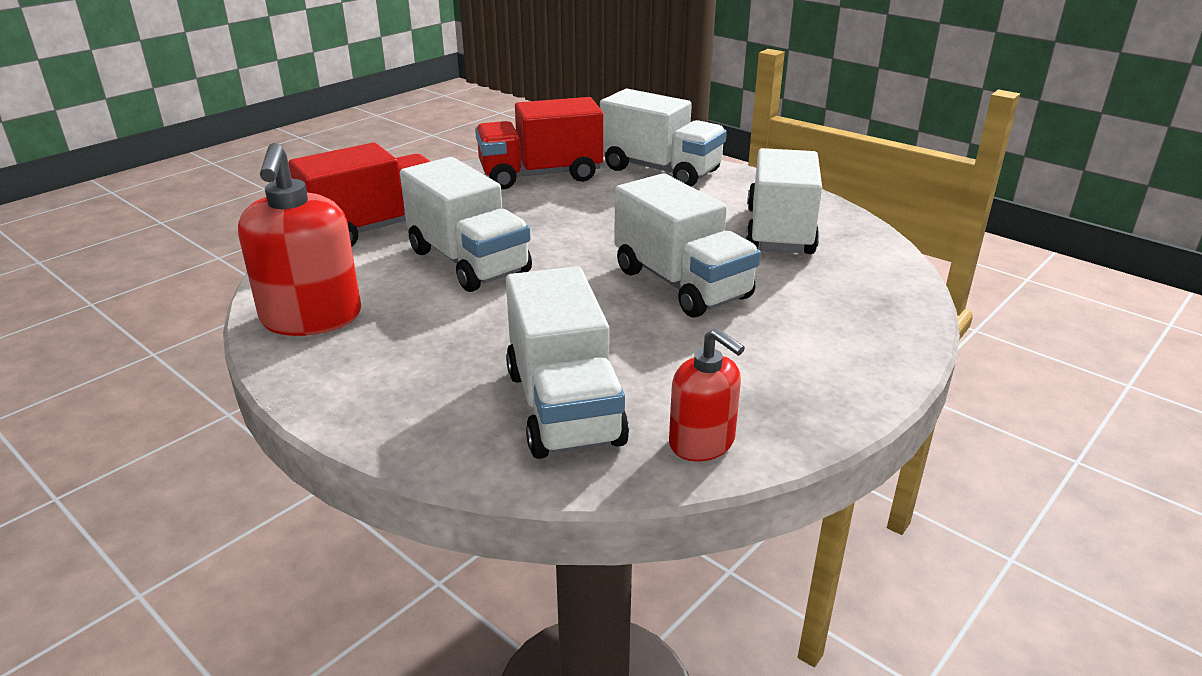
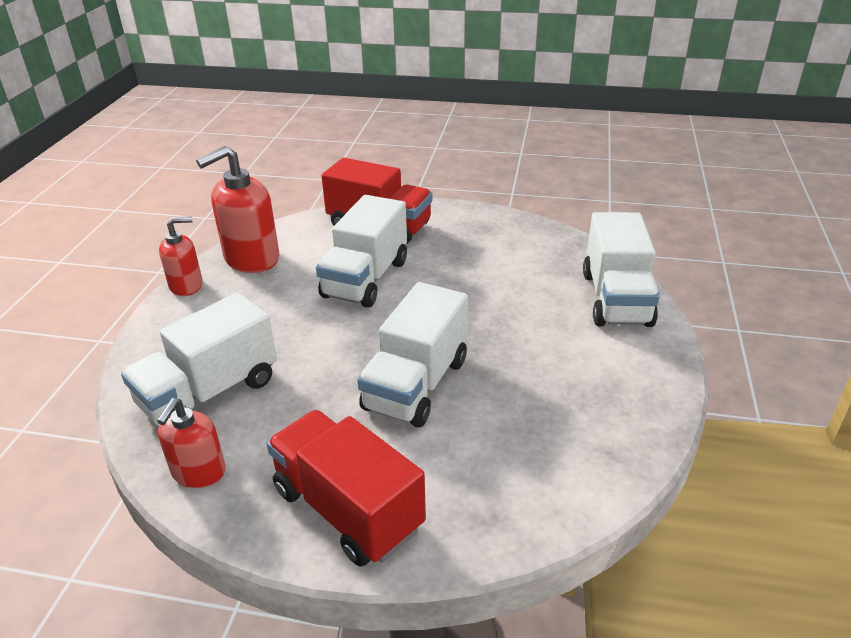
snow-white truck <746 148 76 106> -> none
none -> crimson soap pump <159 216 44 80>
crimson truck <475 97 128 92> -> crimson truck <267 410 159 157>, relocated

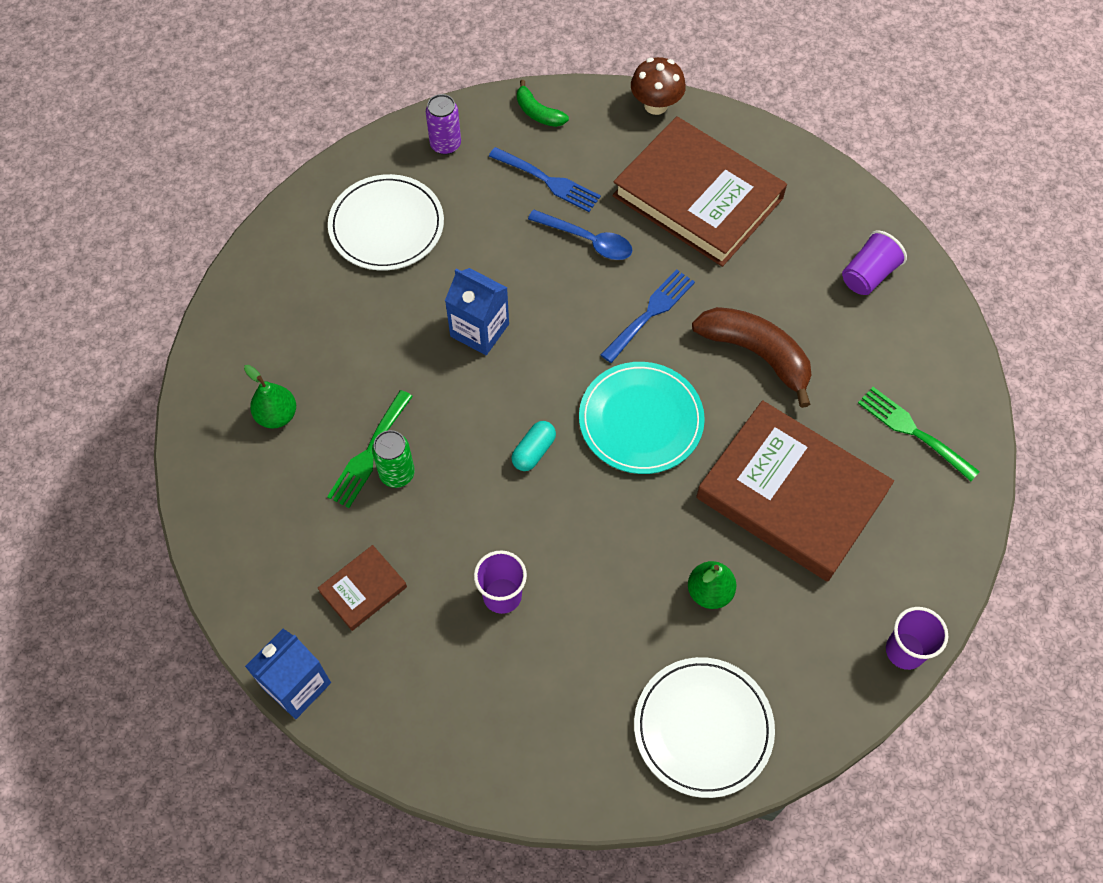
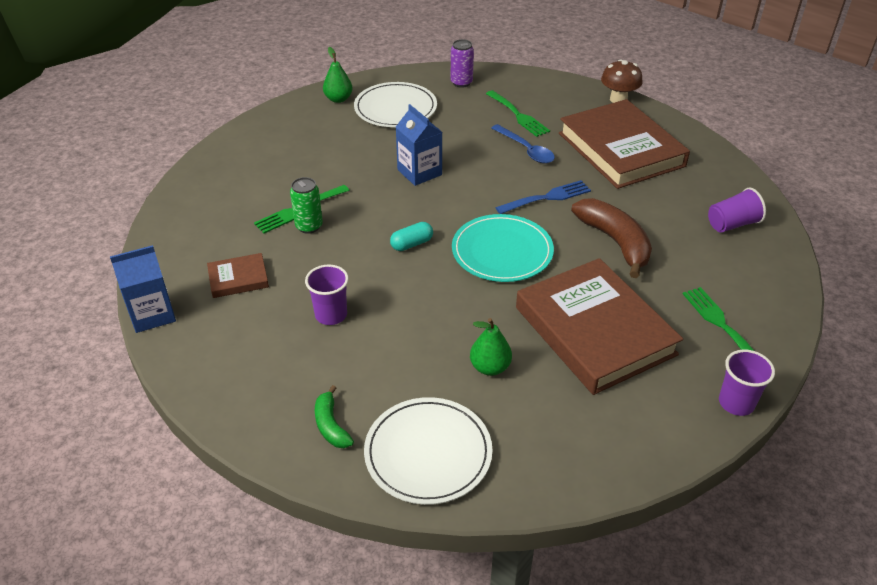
leaf-green pear <244 365 52 64> -> leaf-green pear <323 47 30 56>, relocated
leaf-green banana fruit <517 80 52 47> -> leaf-green banana fruit <315 385 39 63>, relocated
purple cup <886 607 62 63> -> purple cup <719 350 56 66>, relocated
cobalt fork <489 147 112 65> -> leaf-green fork <486 90 64 47>

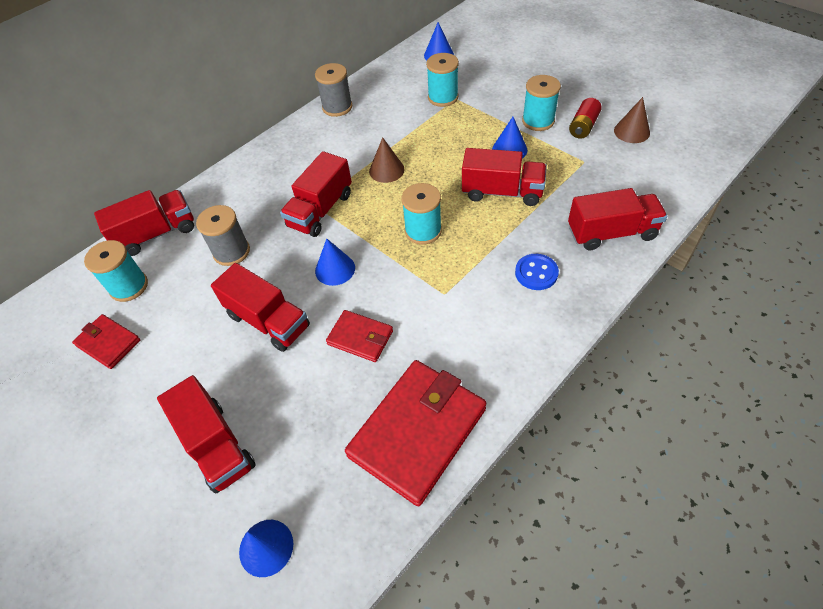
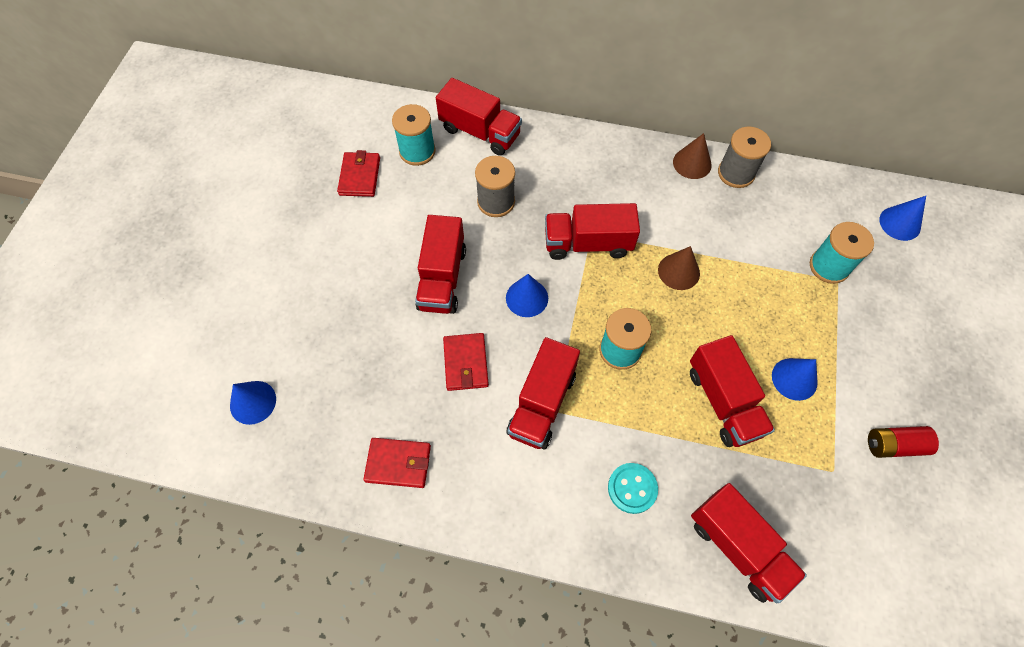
teal spool <522 75 39 56> -> none
crimson truck <157 375 99 119> -> crimson truck <506 337 74 112>, relocated
dark brown solid cone <614 97 36 46> -> dark brown solid cone <673 133 39 46>, relocated
cobalt shirt button <515 254 44 36> -> teal shirt button <608 463 50 51>
crimson wallet <345 360 141 146> -> crimson wallet <363 438 68 50>, x0.51

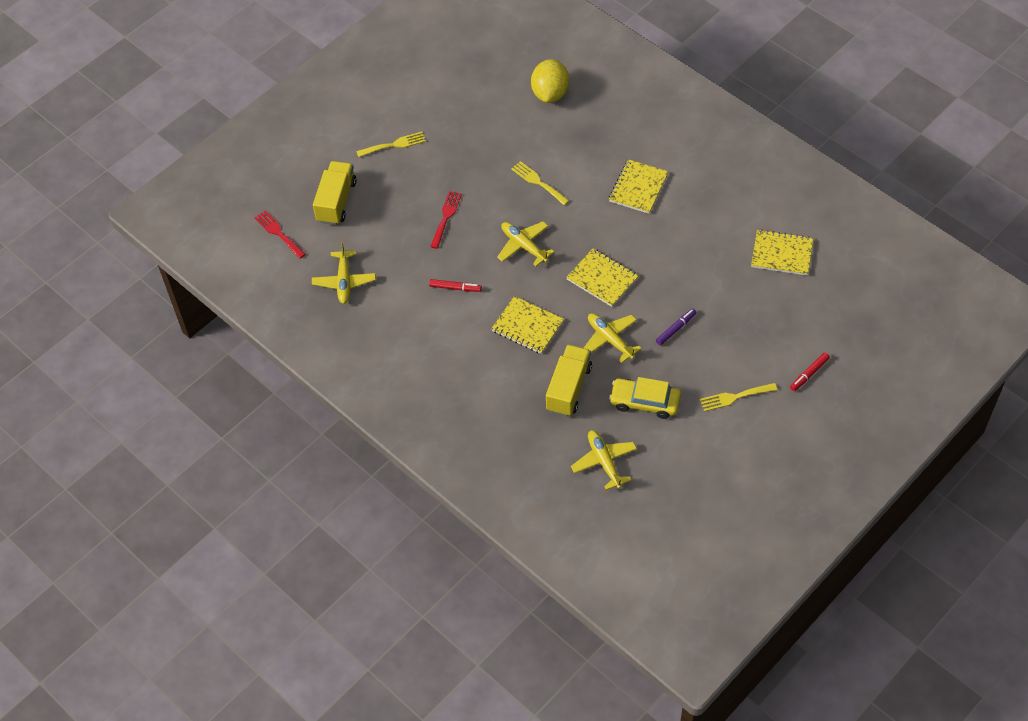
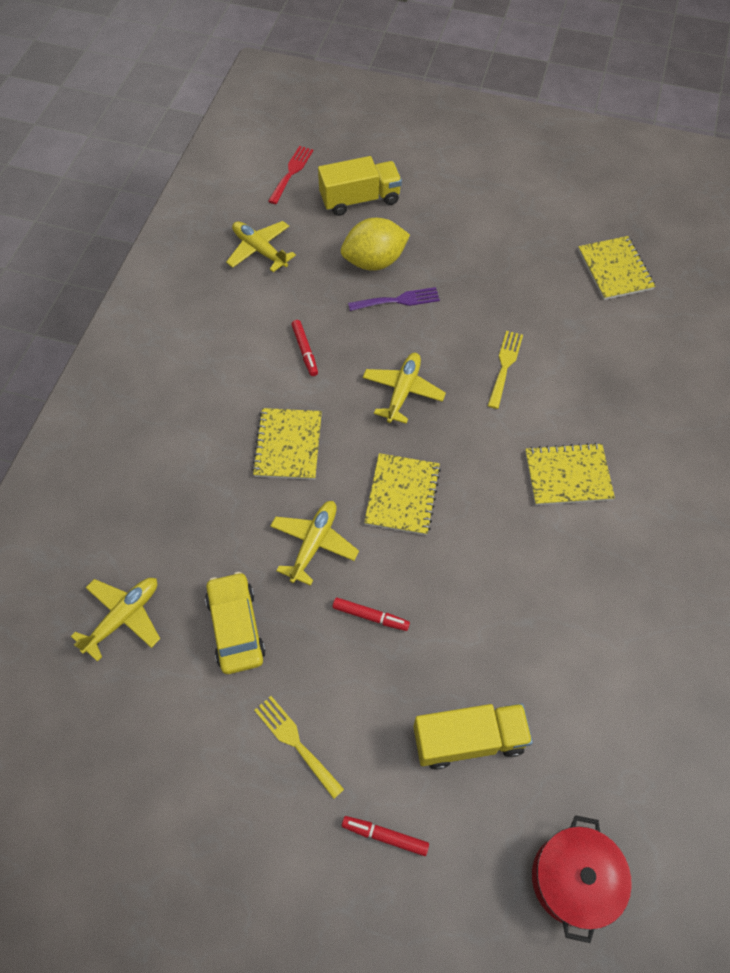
yellow fork <356 132 70 25> -> none
none -> crimson stockpot <532 815 100 128>
yellow toy lemon <531 59 38 44> -> yellow toy lemon <341 218 69 53>, relocated
yellow truck <546 344 46 73> -> yellow truck <413 704 120 66>, relocated
yellow notebook <751 229 62 46> -> yellow notebook <578 236 78 64>, relocated
crimson fork <430 191 32 58> -> purple fork <348 287 92 24>
purple felt pen <656 309 41 36> -> crimson felt pen <332 597 78 34>
yellow aeroplane <312 241 64 63> -> yellow aeroplane <226 221 70 51>, 75 degrees clockwise

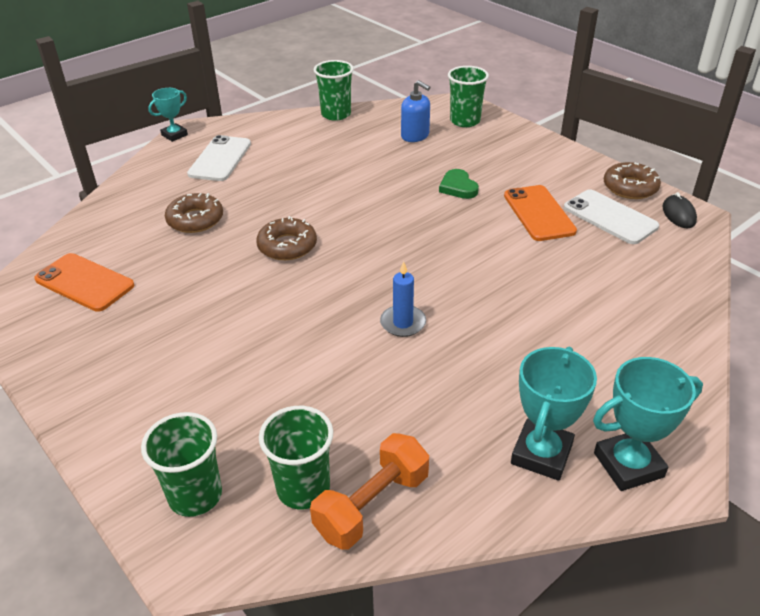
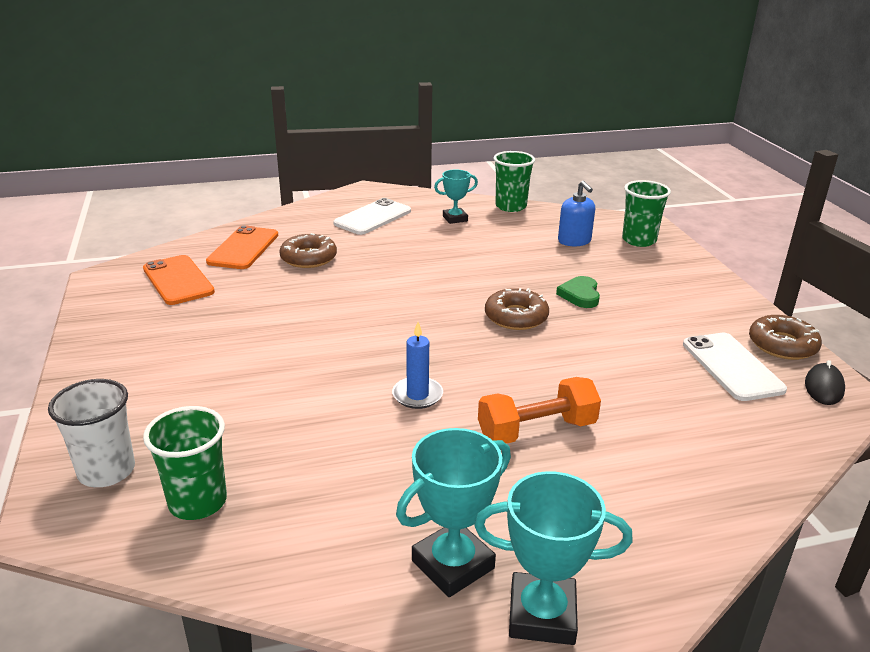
teal prize cup <148 88 40 54> -> teal prize cup <434 169 44 55>, relocated
dark brown glazed donut <256 216 61 44> -> dark brown glazed donut <485 288 64 42>, relocated
orange-coloured free weight <310 433 119 117> -> orange-coloured free weight <478 377 123 67>, relocated
orange-coloured phone <504 185 73 56> -> orange-coloured phone <206 225 72 44>, relocated
leaf-green cup <141 412 81 105> -> snow-white cup <48 379 87 108>

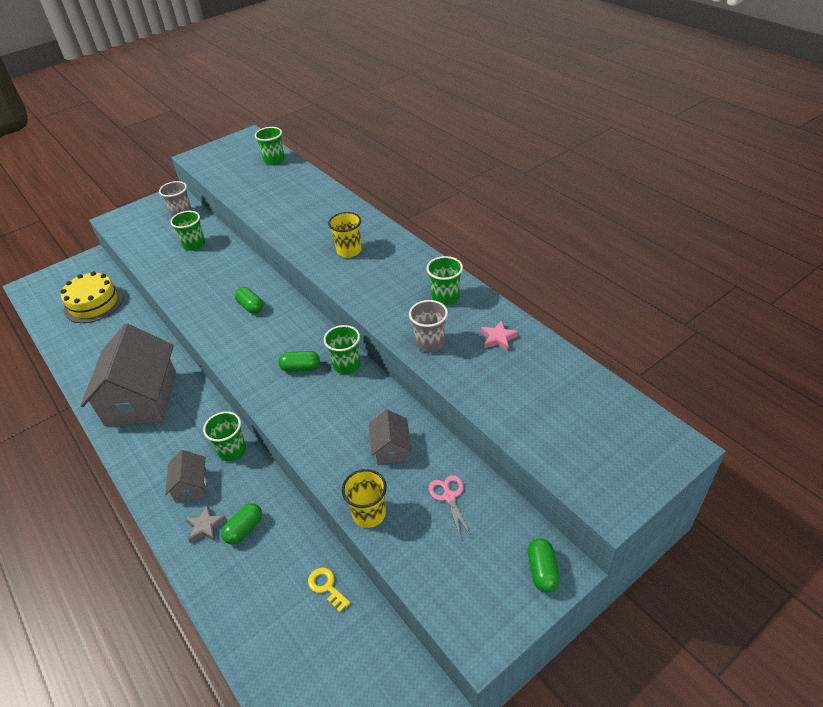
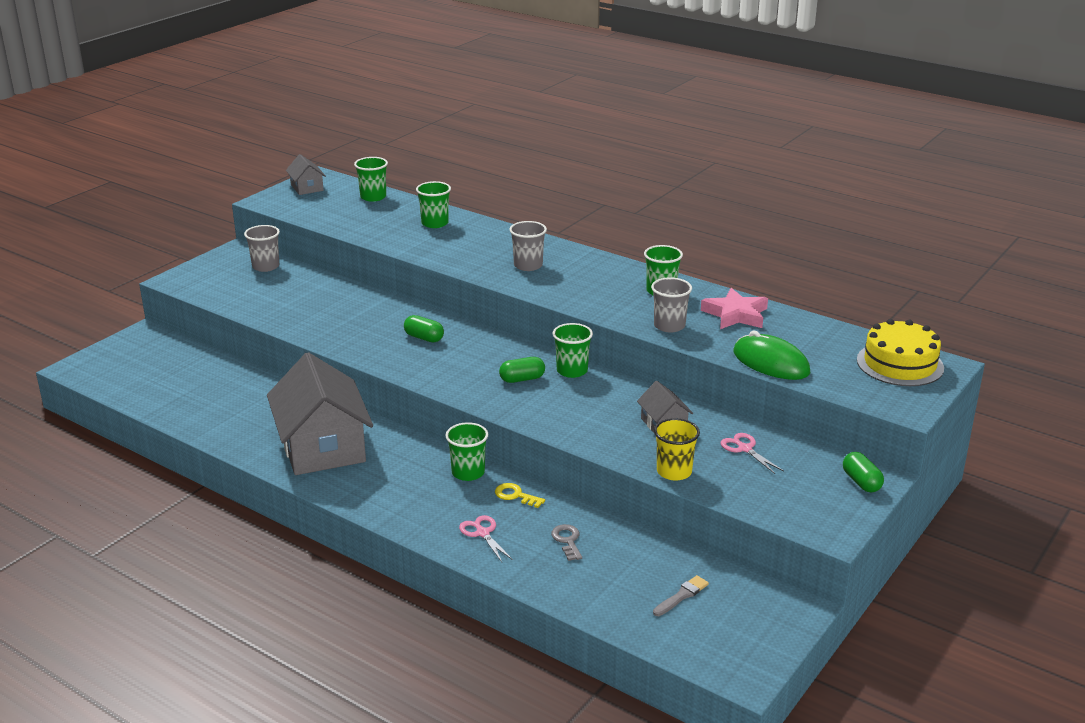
leaf-green capsule <221 503 41 41> -> none
none -> gray door key <551 524 31 37>
none -> gray paintbrush <653 575 56 41>
none -> leaf-green computer mouse <734 330 76 50>
yellow layer cake <61 272 63 51> -> yellow layer cake <857 319 87 67>, relocated
gray cottage <165 450 42 52> -> gray cottage <286 154 40 41>, relocated
leaf-green cup <170 211 35 40> -> leaf-green cup <416 181 35 47>, relocated
yellow door key <308 568 42 44> -> yellow door key <495 483 50 25>, relocated
gray star shape <185 505 42 38> -> pink pair of scissors <459 515 54 47>
yellow cup <328 212 34 45> -> gray cup <509 221 38 50>
pink star shape <481 320 38 31> -> pink star shape <701 288 67 41>, x1.69

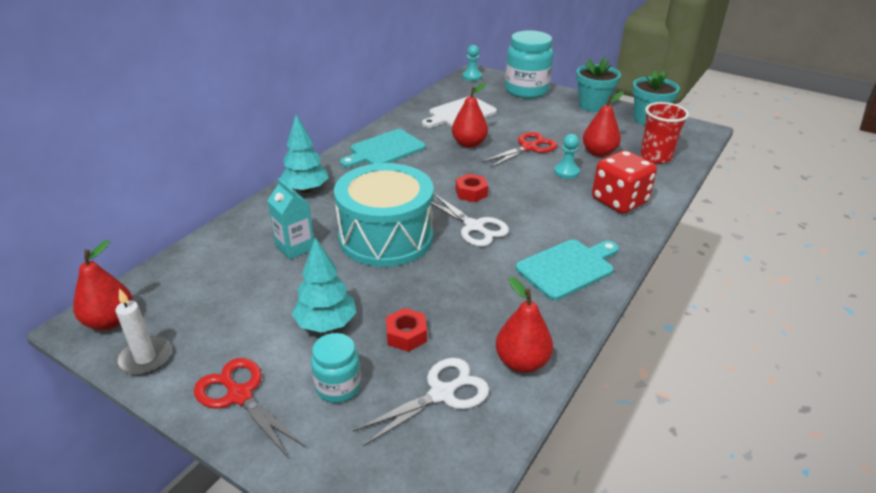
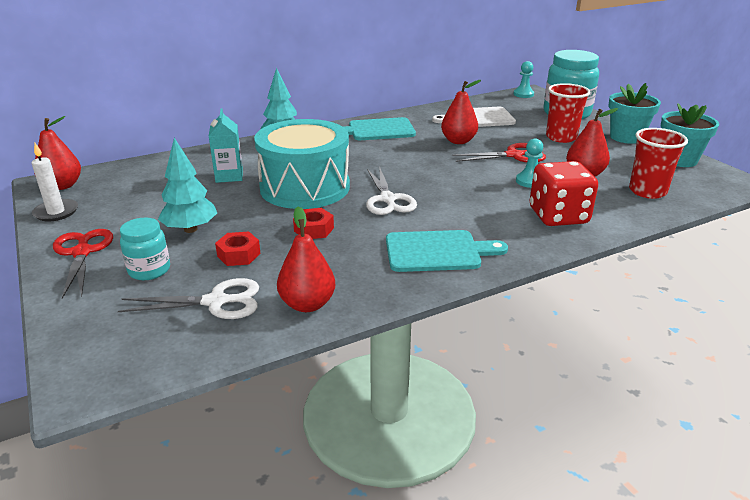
none -> crimson cup <546 83 45 60>
crimson hexagon nut <456 174 32 28> -> crimson hexagon nut <293 208 41 31>, relocated

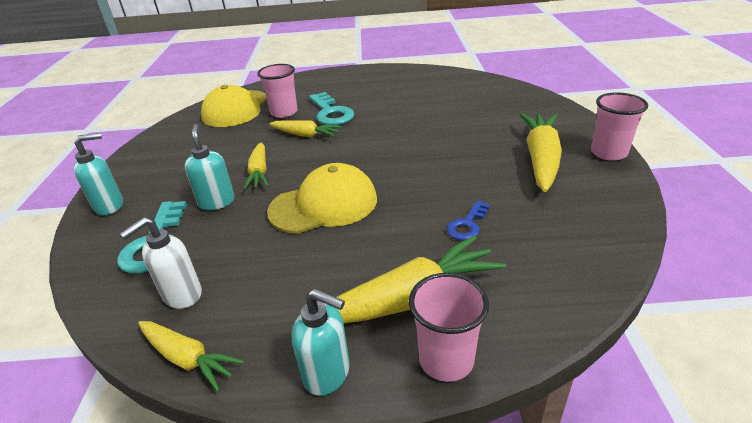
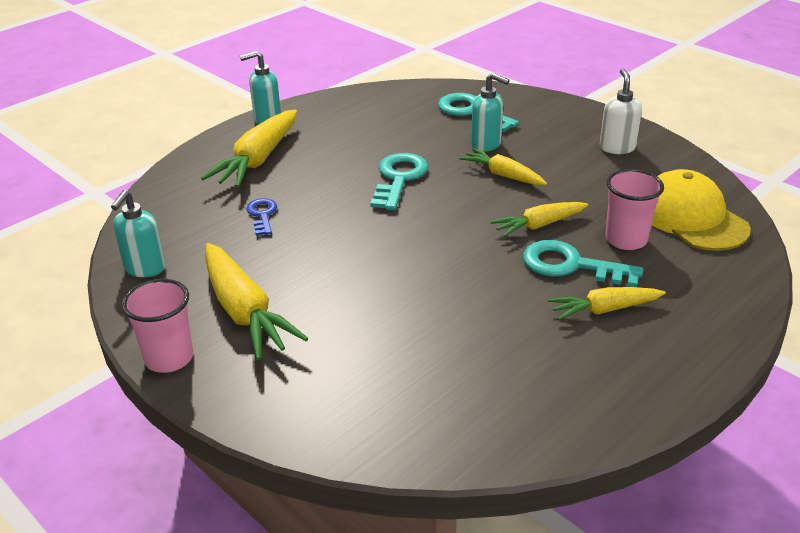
pink cup <409 273 80 109> -> none
teal soap pump <73 133 50 82> -> teal soap pump <111 190 55 87>, relocated
snow-white soap pump <120 217 82 92> -> snow-white soap pump <600 69 42 85>, relocated
yellow root vegetable <138 321 106 70> -> yellow root vegetable <548 287 118 33>, relocated
yellow baseball cap <267 163 110 71> -> teal door key <370 153 58 57>

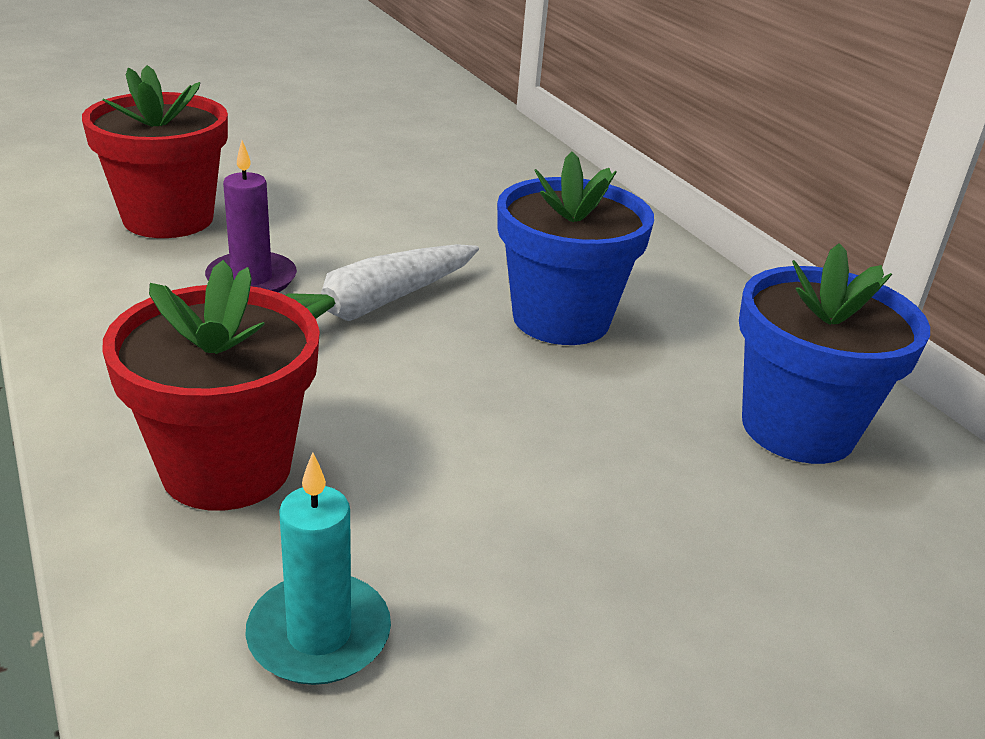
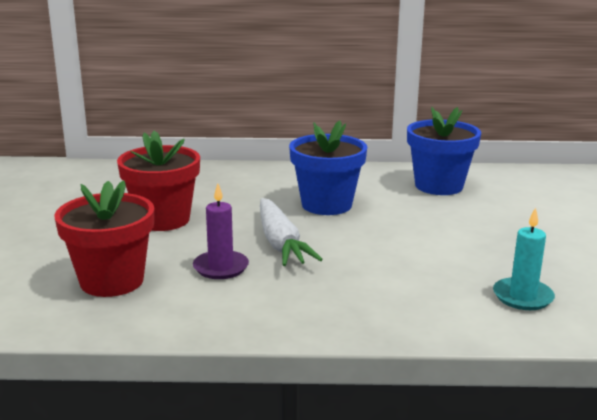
crimson potted plant <102 260 218 251> -> crimson potted plant <117 131 83 100>, relocated

